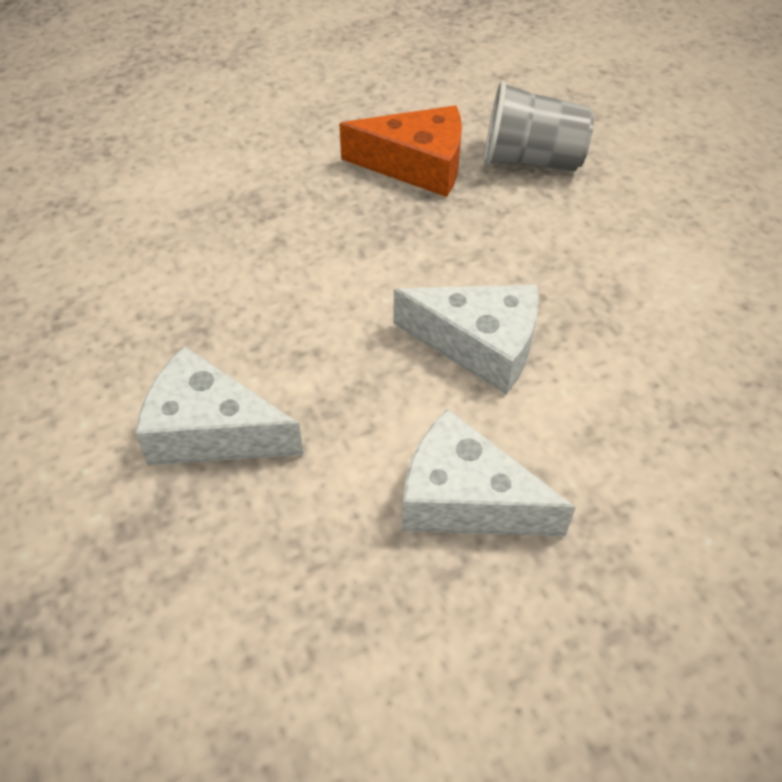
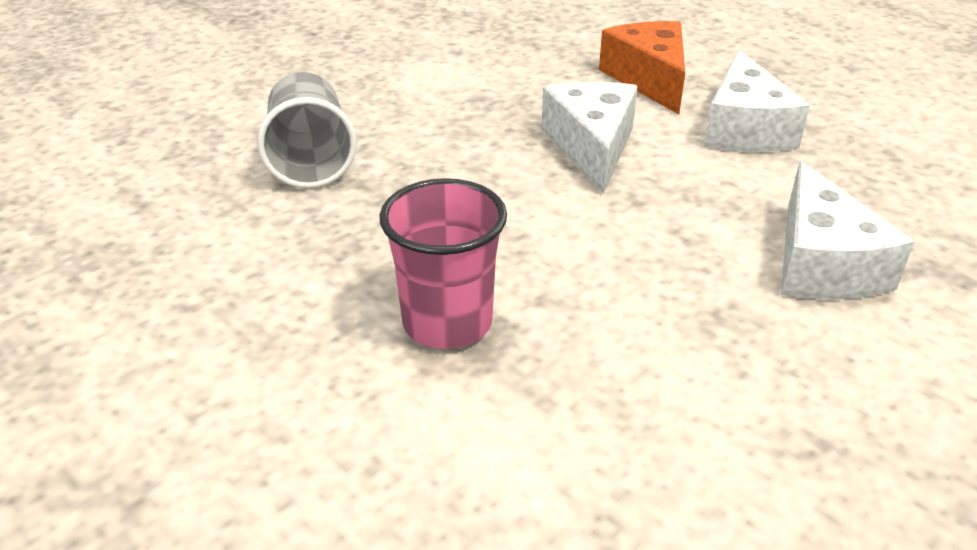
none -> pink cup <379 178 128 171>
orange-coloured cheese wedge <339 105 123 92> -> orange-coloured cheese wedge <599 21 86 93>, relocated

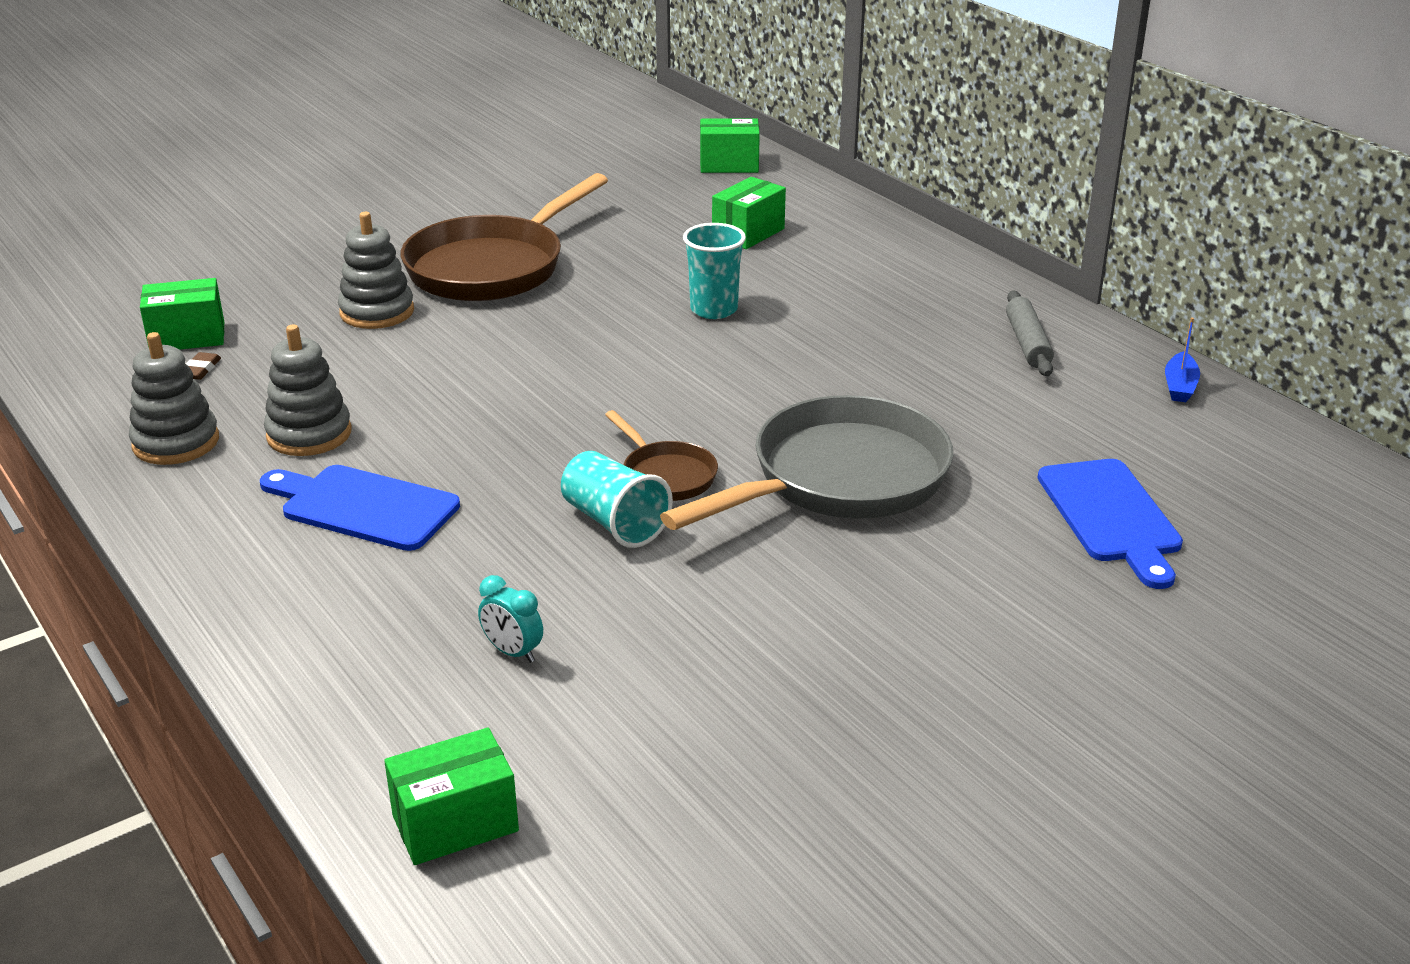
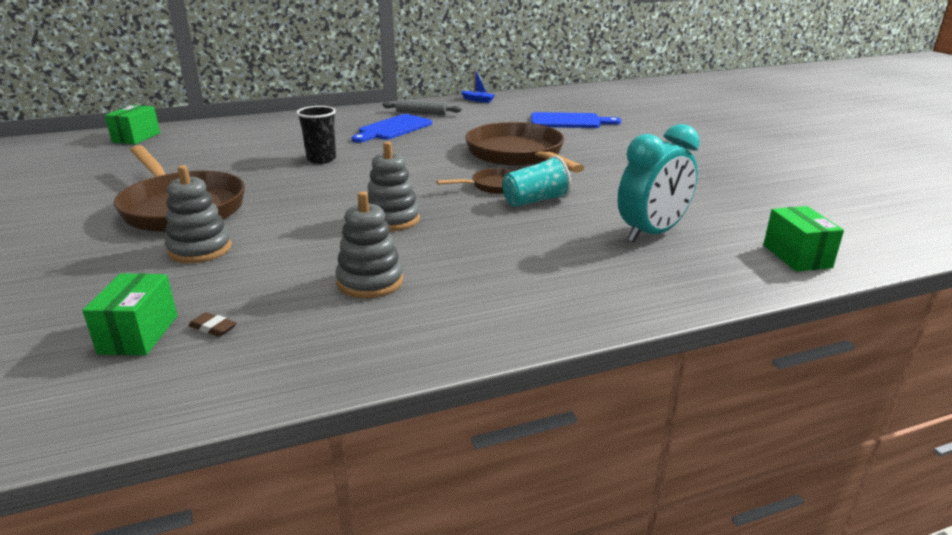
leaf-green package <712 177 74 72> -> none
gray stacking rings <129 332 90 133> -> gray stacking rings <368 141 52 90>, relocated
cobalt cutting board <260 465 200 86> -> cobalt cutting board <351 114 81 29>, relocated
gray pan <660 395 293 135> -> dark brown pan <465 122 119 51>
teal cup <683 223 63 96> -> jet-black cup <296 106 40 58>
teal alarm clock <478 575 65 88> -> teal alarm clock <618 124 82 118>, x2.24

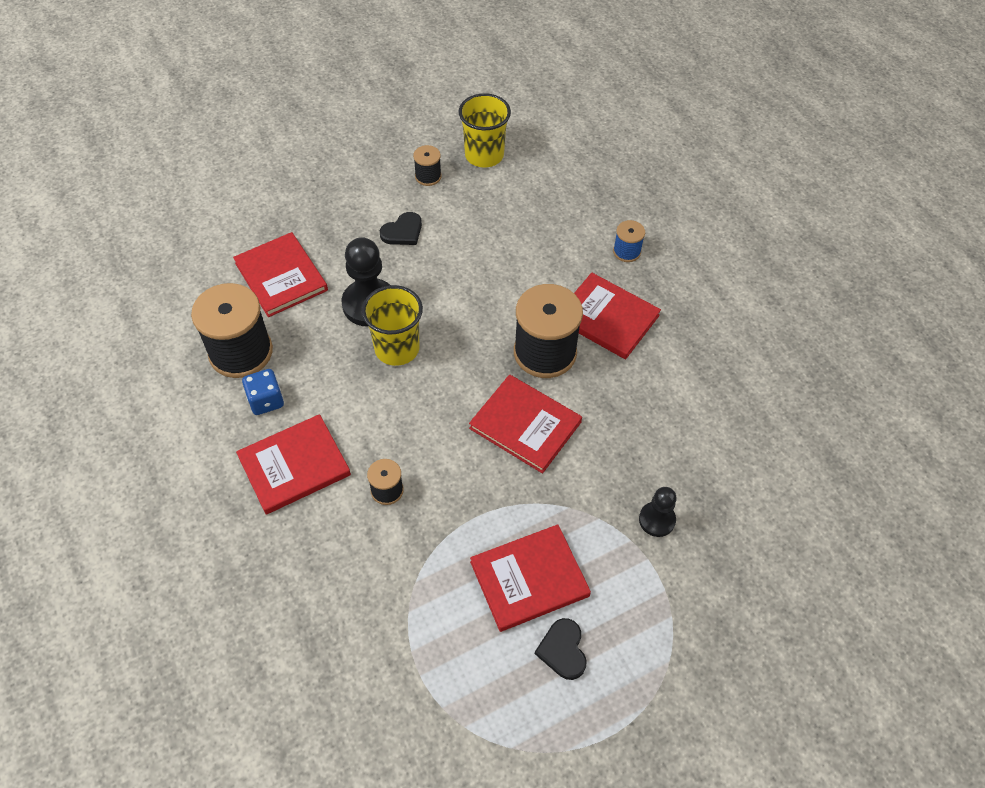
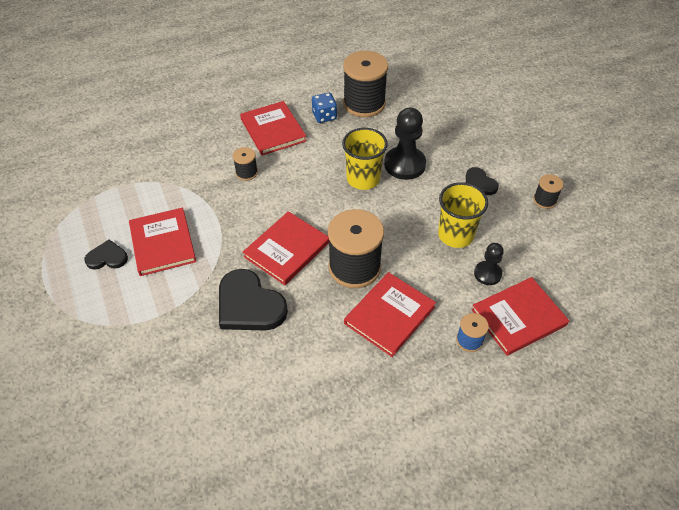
none -> jet-black heart <219 269 69 62>
crimson hardback <233 232 95 85> -> crimson hardback <471 277 98 79>, relocated
yellow cup <459 93 52 74> -> yellow cup <438 182 50 66>, relocated
jet-black game pawn <639 487 38 50> -> jet-black game pawn <474 243 30 42>, relocated

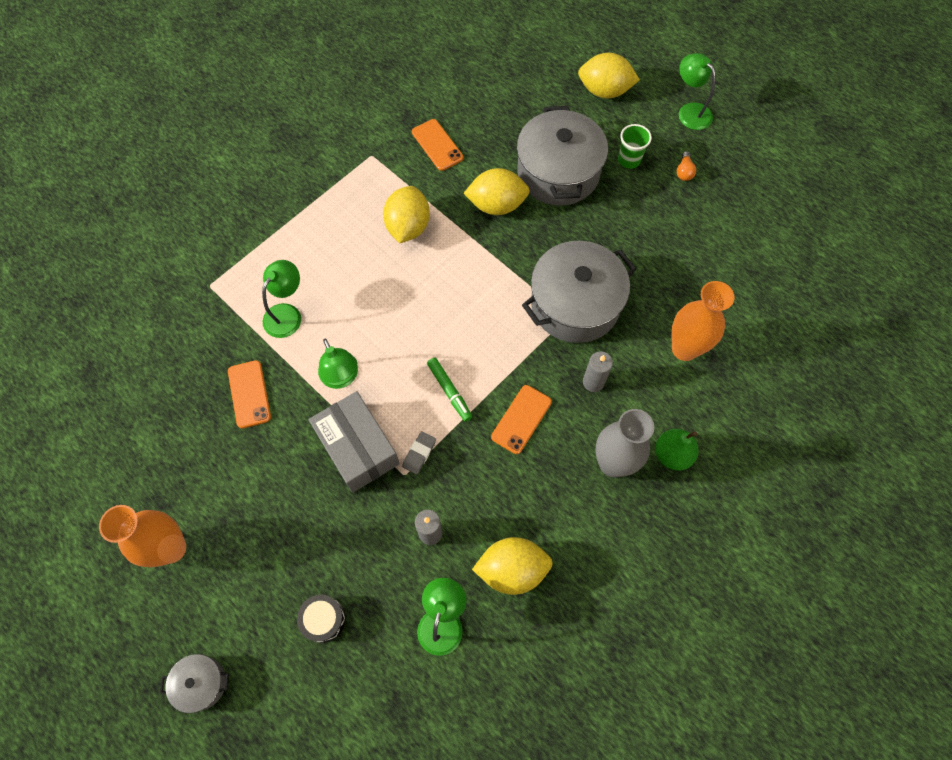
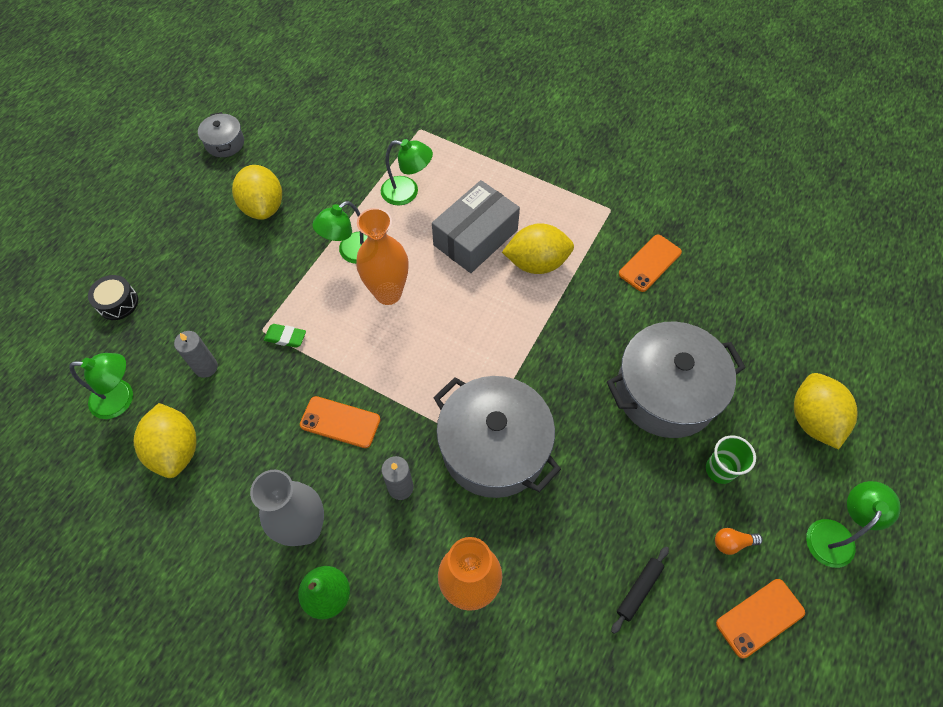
leaf-green felt pen <427 358 45 64> -> none
none -> jet-black dough roller <611 547 58 87>
orange-coloured tall vase <99 505 87 62> -> orange-coloured tall vase <356 208 52 97>, relocated
gray stockpot <160 654 69 59> -> gray stockpot <198 112 46 45>, relocated
orange-coloured phone <228 360 43 69> -> orange-coloured phone <716 579 89 79>, relocated
gray package <309 391 91 102> -> gray package <432 180 88 93>, relocated
yellow toy lemon <463 168 67 47> -> yellow toy lemon <232 165 50 55>, relocated
gray gum eraser <402 431 34 43> -> leaf-green gum eraser <264 324 42 24>

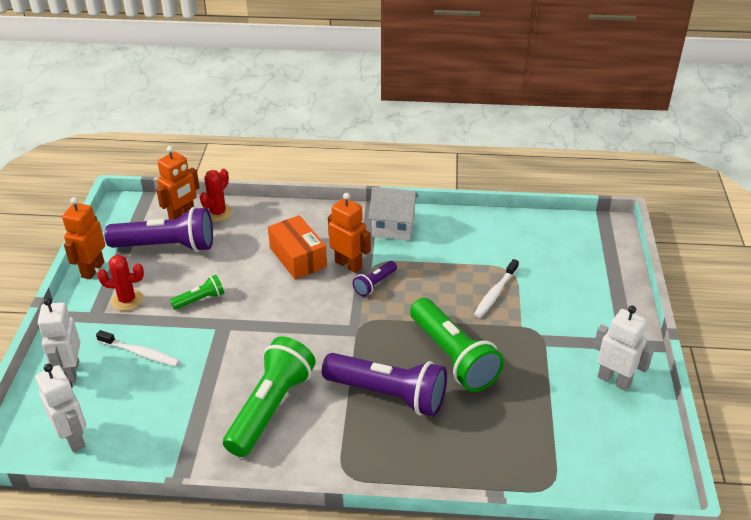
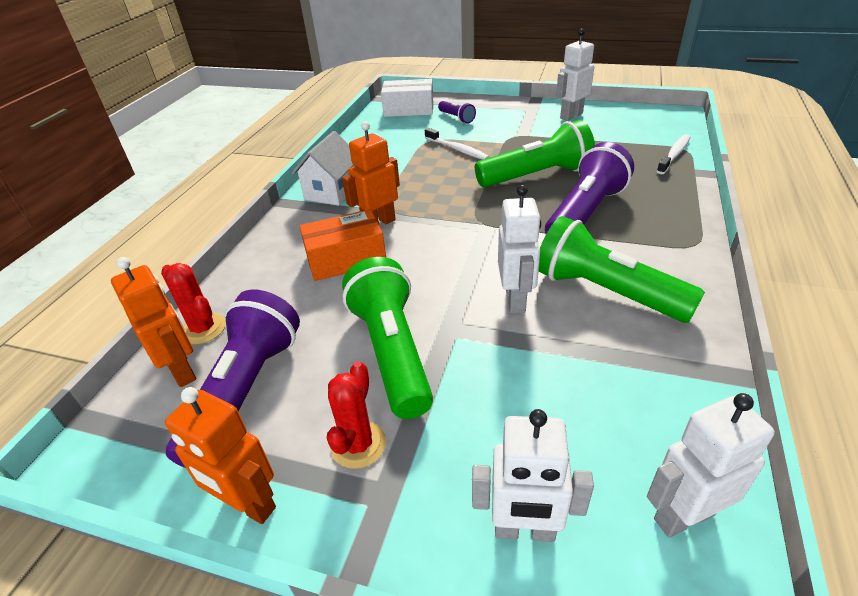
none -> snow-white package <381 79 52 38>
none -> snow-white robot figure <498 185 43 128>
snow-white toothbrush <96 330 84 37> -> snow-white toothbrush <657 134 33 40>, relocated
purple flashlight <353 261 44 36> -> purple flashlight <438 101 38 22>, relocated
leaf-green flashlight <170 275 54 35> -> leaf-green flashlight <342 257 91 162>, x2.10

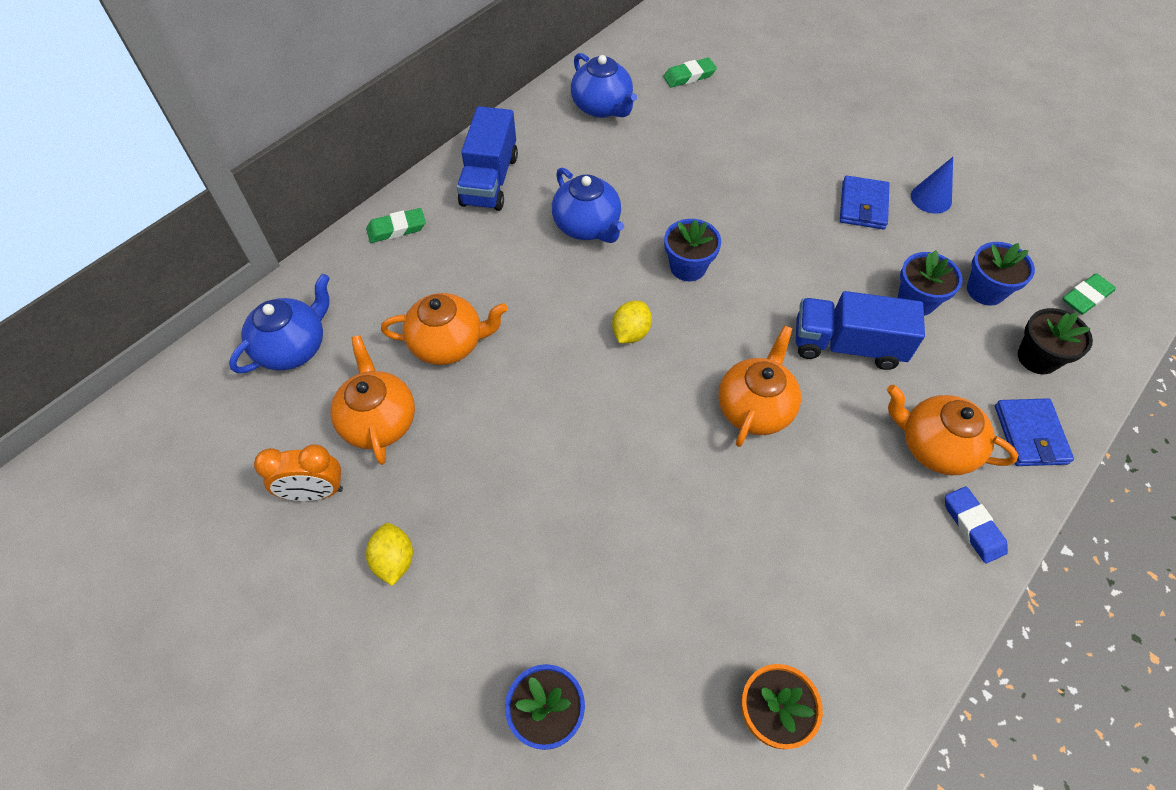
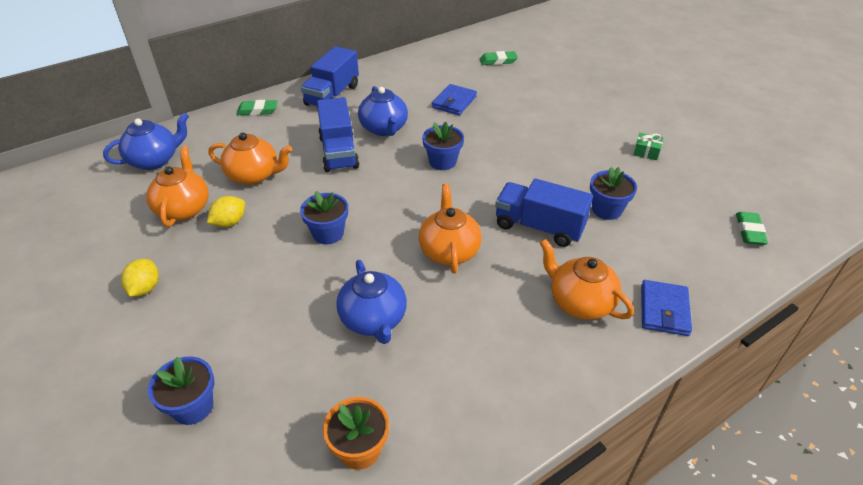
orange-coloured alarm clock <254 444 89 57> -> none
cobalt gum eraser <945 486 63 77> -> none
jet-black potted plant <1018 308 75 66> -> none
none -> cobalt truck <317 97 42 75>
cobalt tea pot <571 53 66 65> -> cobalt tea pot <336 260 71 84>, relocated
yellow toy lemon <612 301 40 42> -> yellow toy lemon <207 196 38 31>, relocated
cobalt wallet <840 176 50 53> -> cobalt wallet <432 84 45 31>, relocated
cobalt potted plant <967 242 68 63> -> cobalt potted plant <300 191 48 54>, relocated
cobalt solid cone <911 157 42 57> -> leaf-green present <633 133 30 27>
orange-coloured tea pot <718 325 83 122> -> orange-coloured tea pot <419 184 63 89>, 45 degrees counterclockwise
leaf-green gum eraser <1063 273 53 42> -> leaf-green gum eraser <736 212 32 33>, 60 degrees counterclockwise

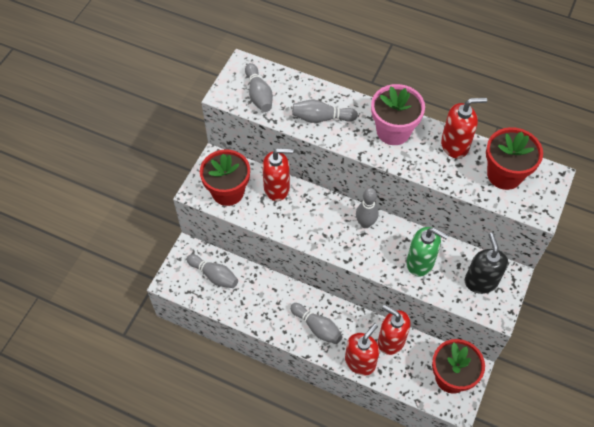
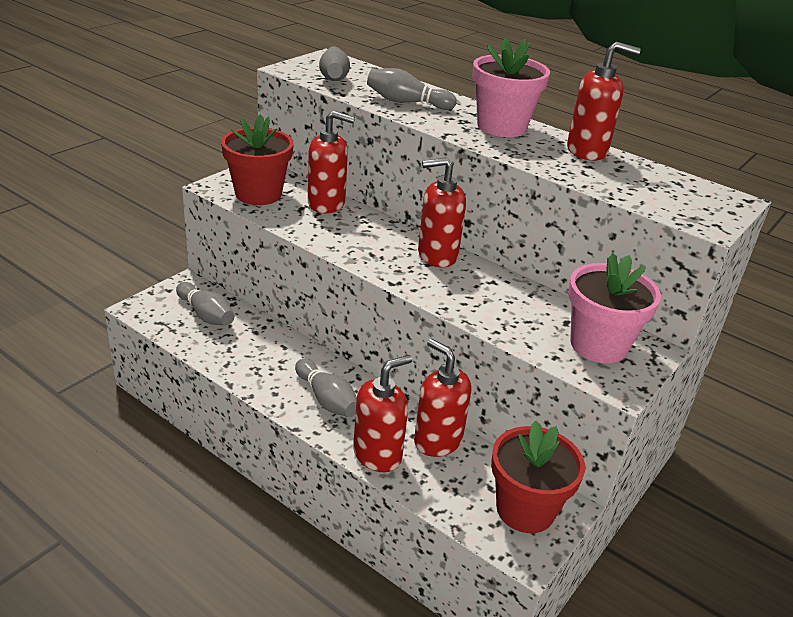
leaf-green soap pump <406 227 43 49> -> none
crimson potted plant <486 127 57 63> -> none
gray tenpin <356 188 22 40> -> crimson soap pump <418 157 48 110>
jet-black soap pump <465 233 43 61> -> pink potted plant <568 253 93 110>

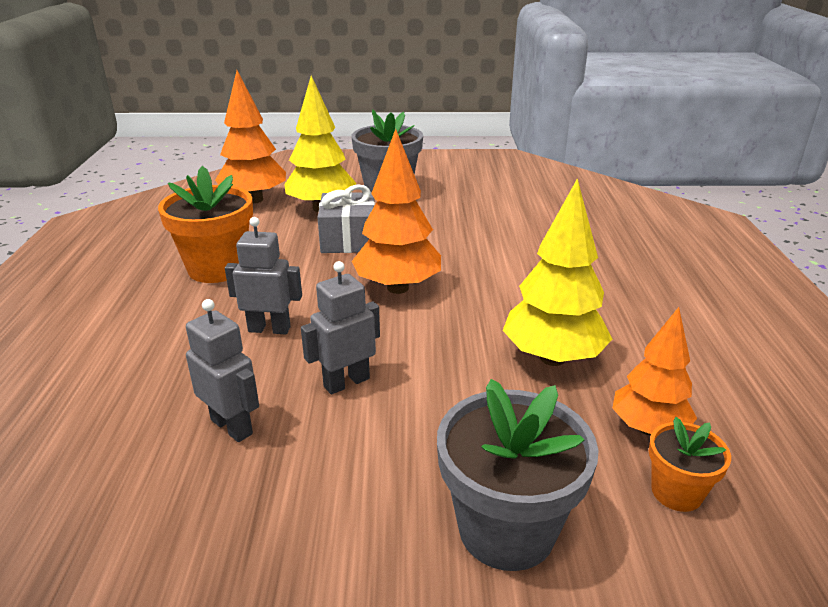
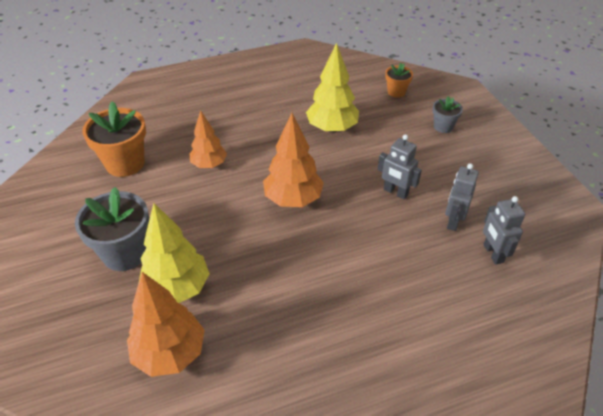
gray present <317 184 58 69> -> none
orange-coloured potted plant <158 166 95 117> -> orange-coloured potted plant <82 101 64 76>, relocated
gray robot figure <225 217 77 117> -> gray robot figure <483 196 42 69>, relocated
orange-coloured toy tree <612 307 85 129> -> orange-coloured toy tree <190 110 37 58>, relocated
gray potted plant <437 379 162 192> -> gray potted plant <433 96 30 37>, x0.54

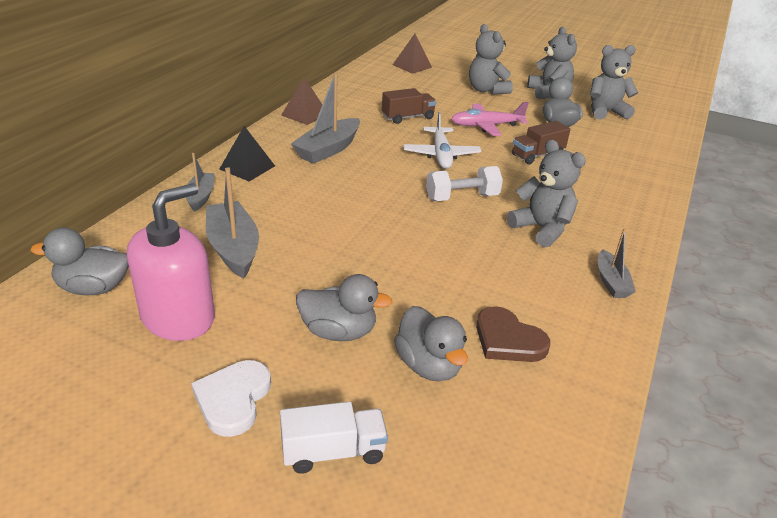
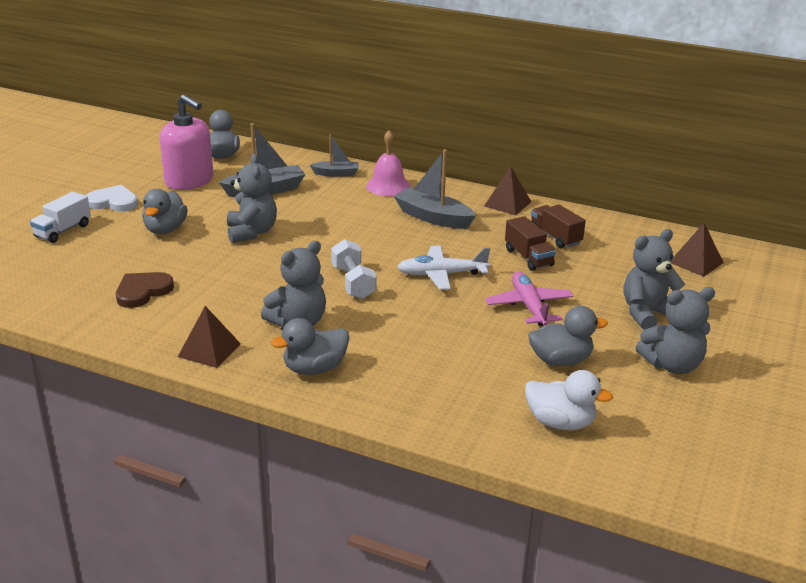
none -> snow-white toy duck <525 370 88 60>
gray toy duck <394 306 74 75> -> gray toy duck <271 318 78 57>, relocated
dark brown truck <512 121 59 43> -> dark brown truck <531 204 55 44>, relocated
gray teddy <590 45 48 75> -> gray teddy <227 154 50 89>, relocated
jet-black pyramid shape <219 126 56 55> -> pink bell <366 131 45 65>
gray boat <598 228 38 70> -> dark brown pyramid shape <178 306 63 62>
snow-white truck <280 402 108 72> -> snow-white truck <30 192 61 51>, 45 degrees clockwise

